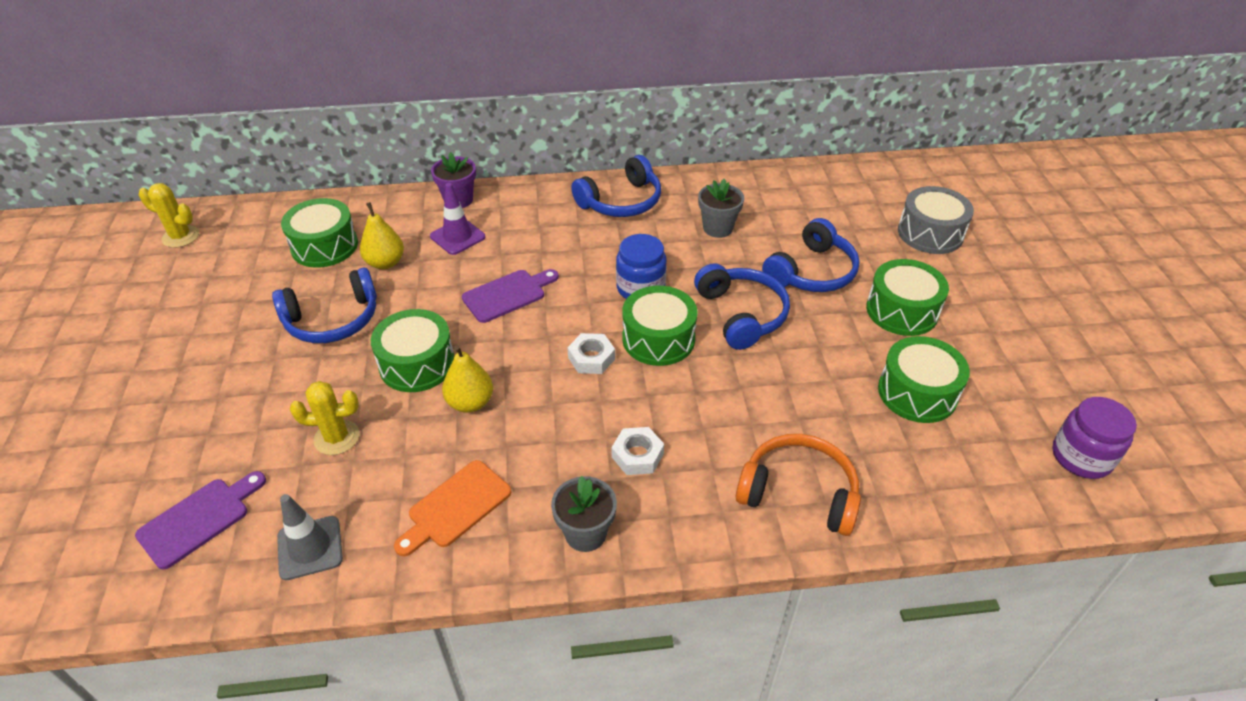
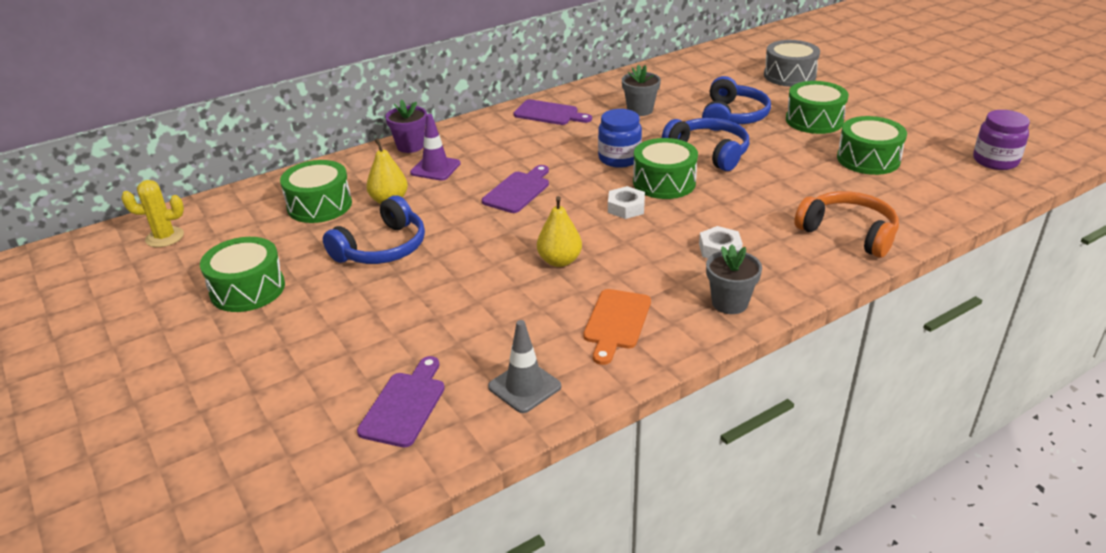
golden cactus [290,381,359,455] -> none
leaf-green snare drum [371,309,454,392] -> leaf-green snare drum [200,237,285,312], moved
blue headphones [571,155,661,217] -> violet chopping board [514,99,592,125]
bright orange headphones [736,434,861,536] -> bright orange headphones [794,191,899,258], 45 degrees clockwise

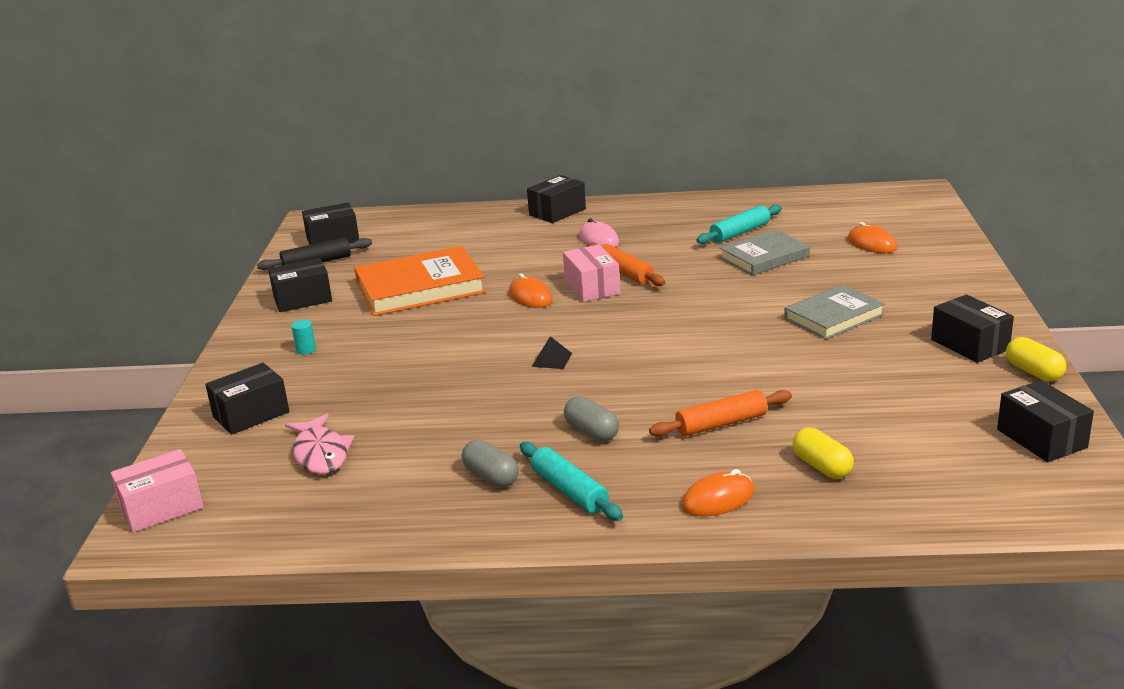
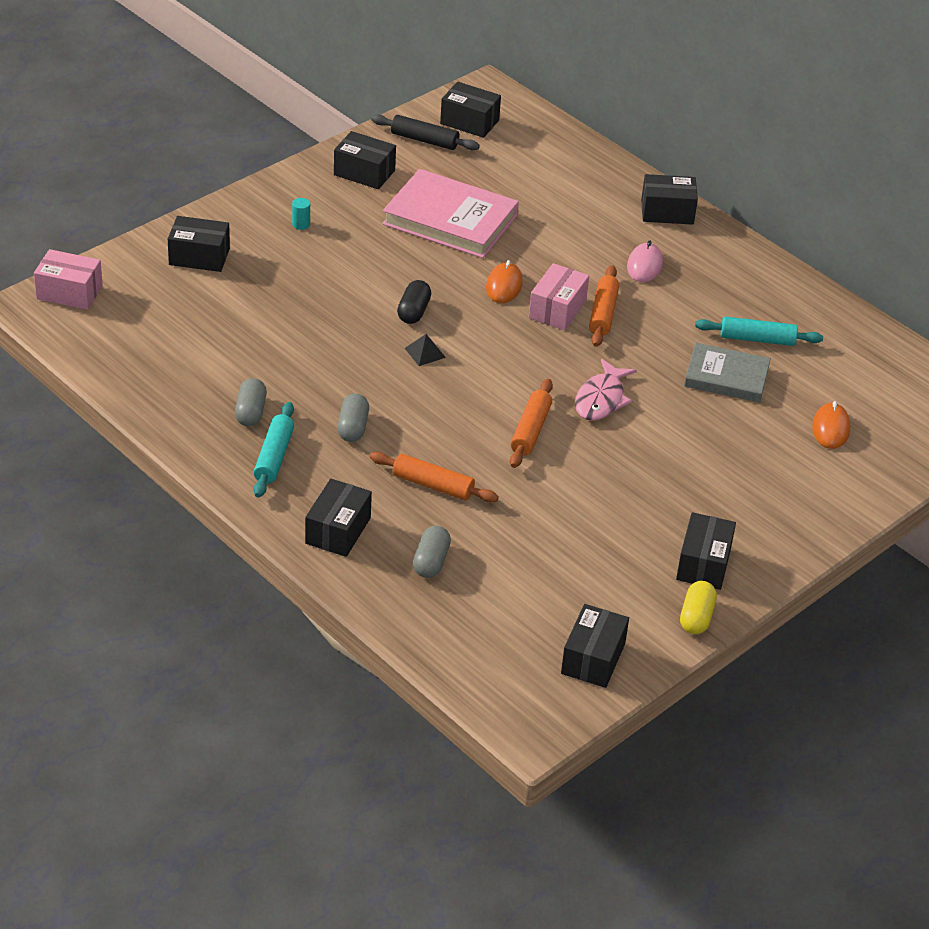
ash-grey hardback [784,285,885,339] -> none
none -> ebony pill shape [397,280,431,324]
none -> bright orange rolling pin [510,379,553,468]
rosy fish figure [285,413,354,474] -> rosy fish figure [575,359,637,421], moved
bright orange mouse [682,469,754,517] -> ebony package [305,479,372,557]
bright orange hardback [354,246,486,316] -> rosy hardback [382,169,519,258]
golden pill shape [793,427,854,479] -> ash-grey pill shape [413,526,451,578]

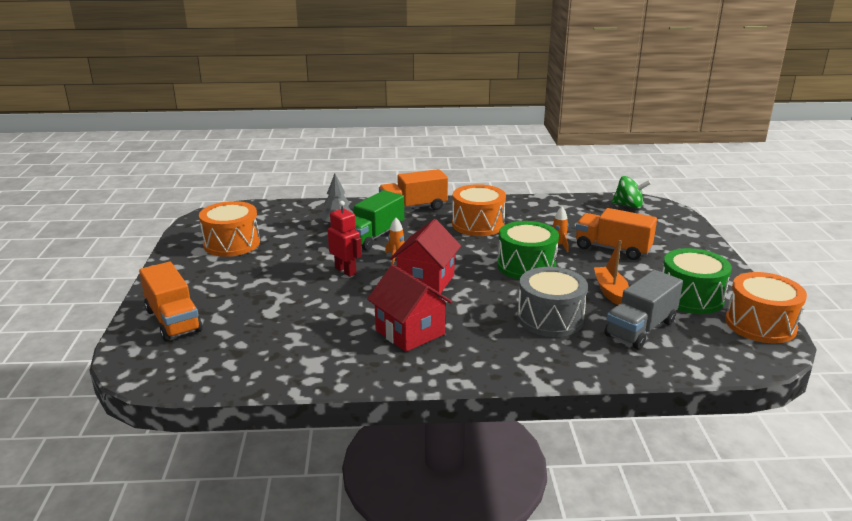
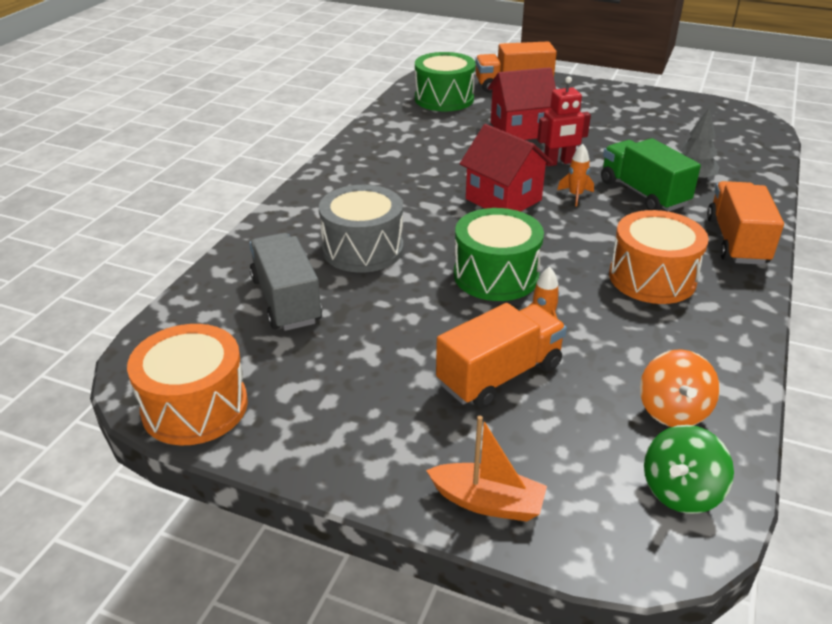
bright orange snare drum [199,201,260,257] -> none
none -> bright orange whirligig [640,349,720,427]
red house [367,264,452,352] -> red house [488,67,556,140], moved
bright orange toy boat [594,240,629,305] -> bright orange toy boat [426,416,547,522], moved
leaf-green snare drum [662,248,732,314] -> leaf-green snare drum [415,52,476,111], moved

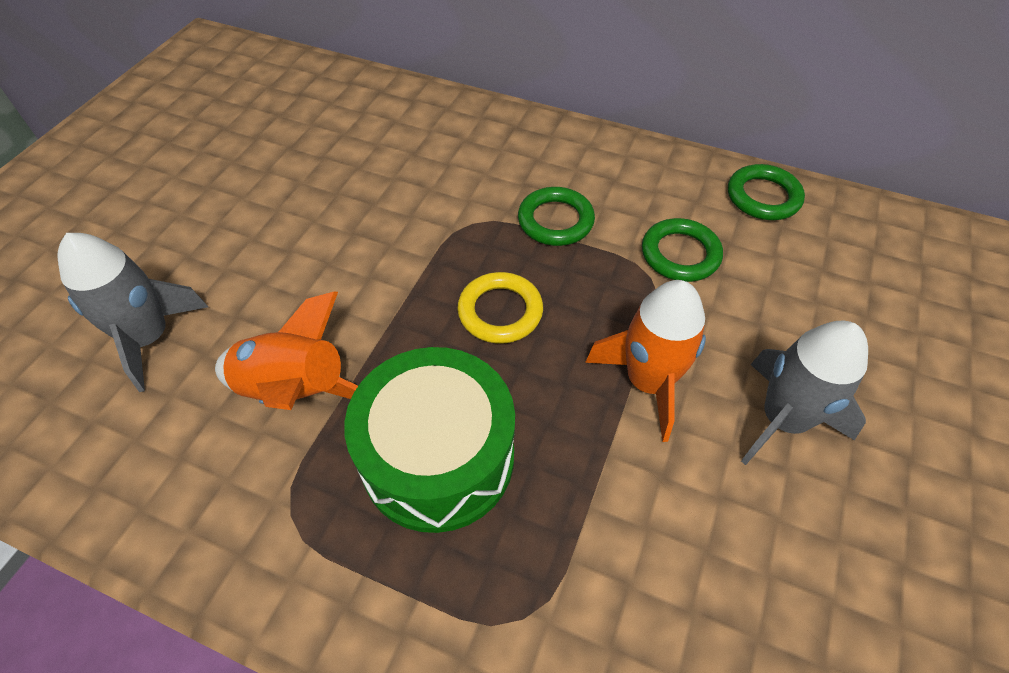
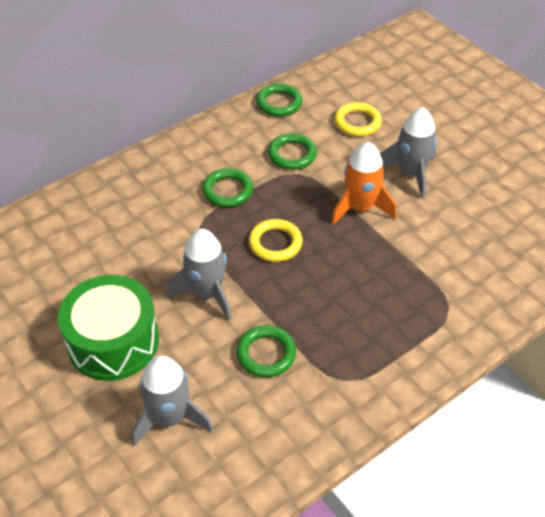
none -> ash-grey toy rocket [167,229,232,321]
none -> golden ring [334,102,382,137]
leaf-green snare drum [344,347,515,533] -> leaf-green snare drum [58,275,159,381], moved
bright orange toy rocket [215,291,358,410] -> leaf-green ring [236,325,296,377]

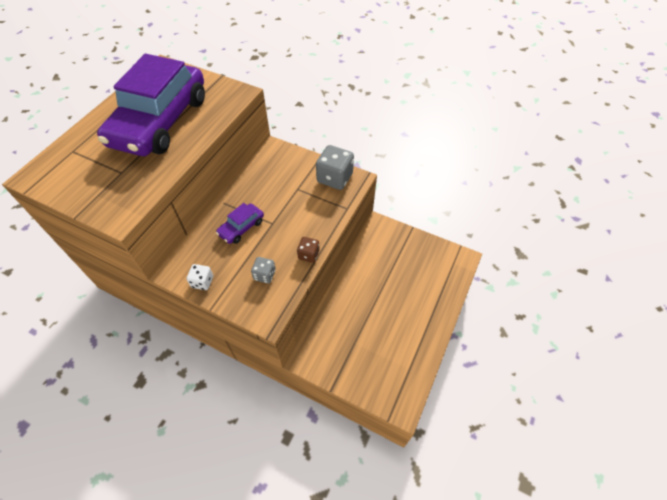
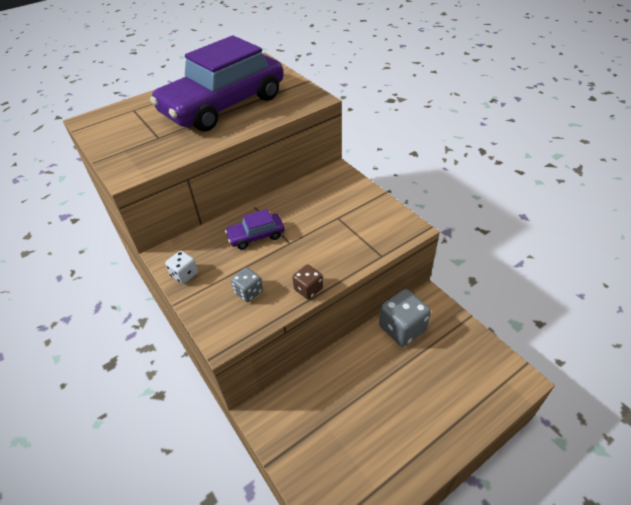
ash-grey game die [316,145,354,190] -> ash-grey game die [379,289,431,346], moved

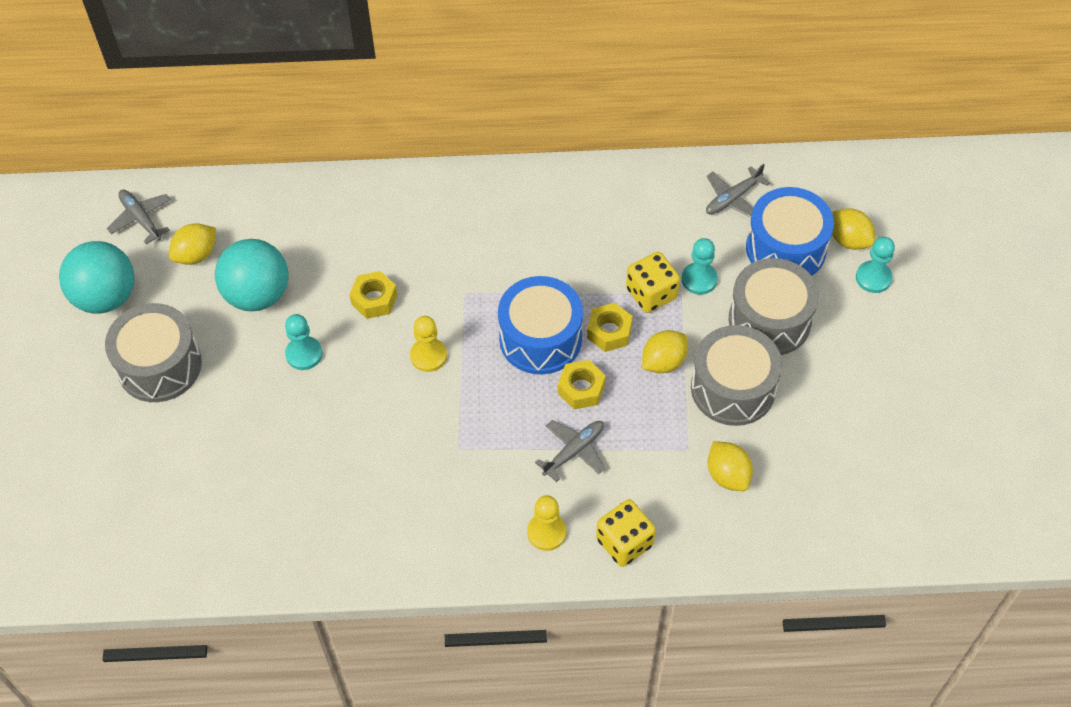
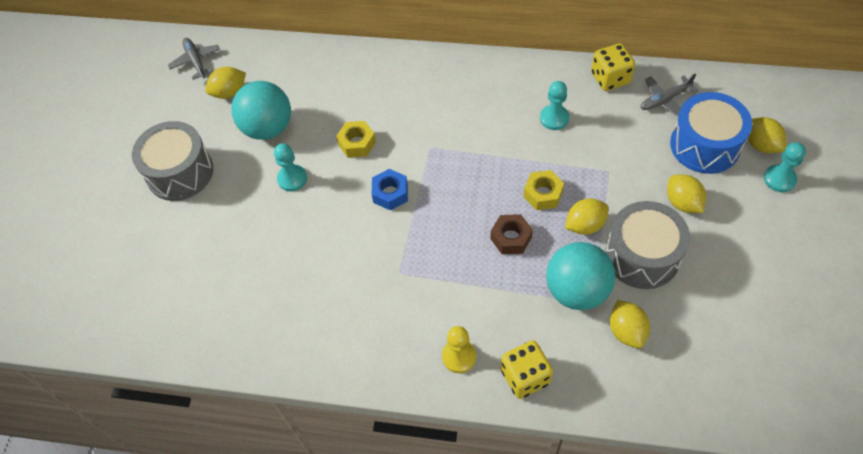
blue snare drum [498,276,583,374] -> none
ash-grey toy plane [535,420,606,482] -> none
teal sphere [59,241,135,314] -> teal sphere [546,242,615,310], moved
golden game die [626,252,680,313] -> golden game die [591,43,635,91], moved
teal chess pawn [682,238,718,295] -> teal chess pawn [540,81,569,130], moved
golden chess pawn [410,316,447,372] -> blue hexagon nut [372,169,408,211]
ash-grey snare drum [729,258,819,355] -> golden toy lemon [667,174,706,213]
golden hexagon nut [558,360,606,409] -> brown hexagon nut [491,214,533,254]

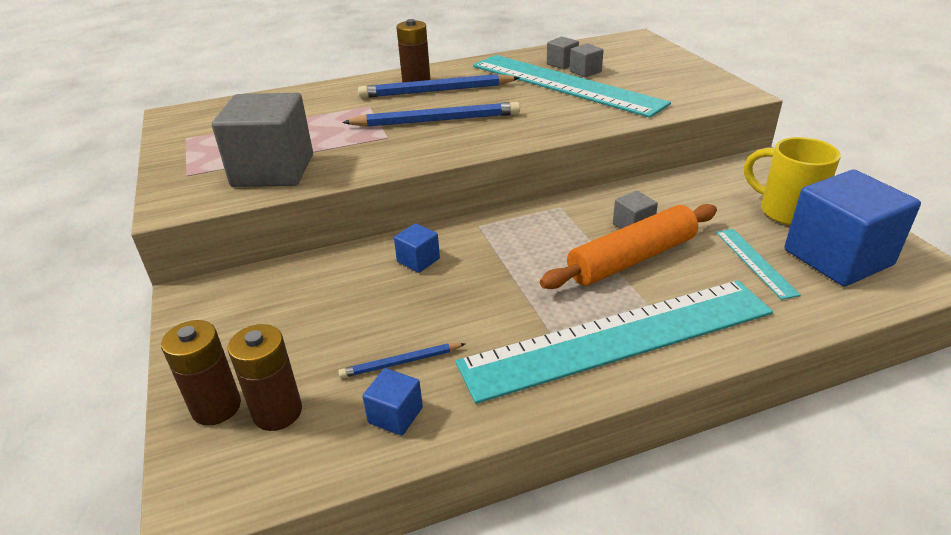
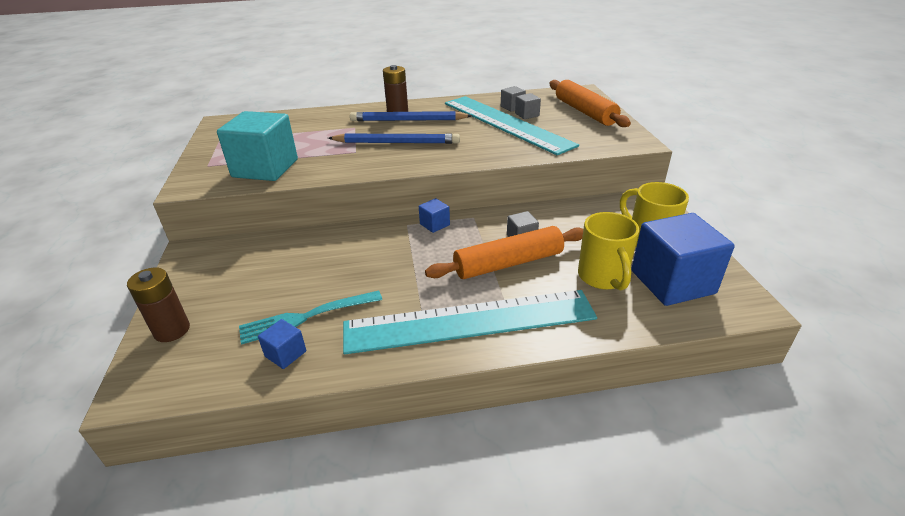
brown AA battery [228,324,302,431] -> none
none -> bright orange rolling pin [549,80,631,127]
blue block [394,223,440,273] -> blue block [419,198,450,233], moved
blue pencil [338,343,466,378] -> teal table fork [239,290,382,345]
teal ruler [716,229,801,300] -> golden mug [578,212,639,290]
ash-grey block [212,93,313,187] -> teal block [217,111,298,181]

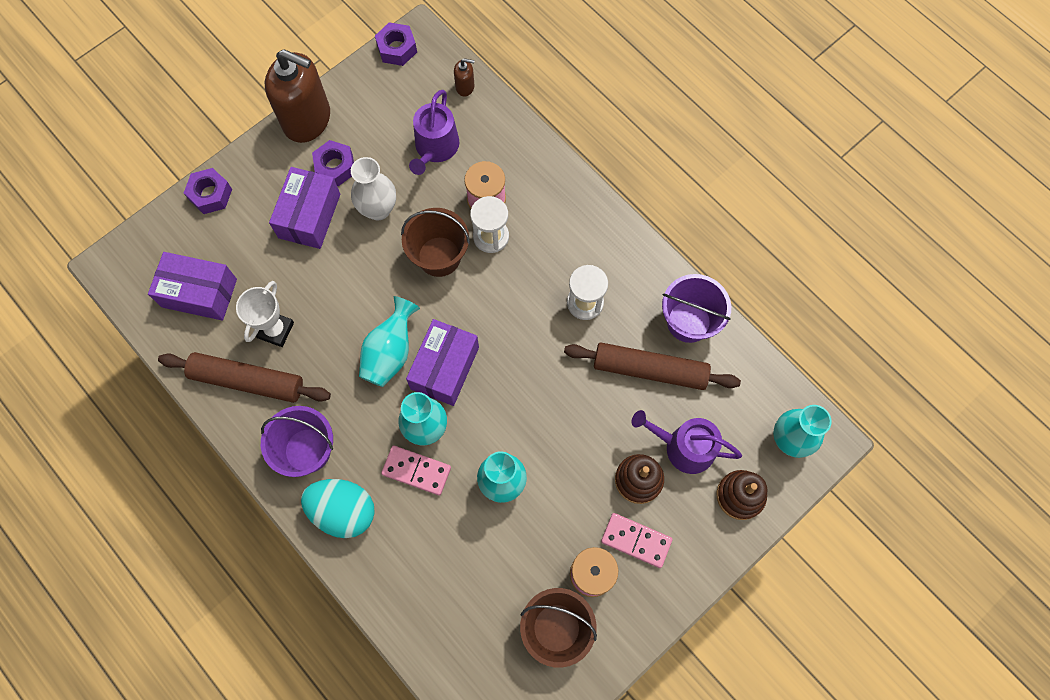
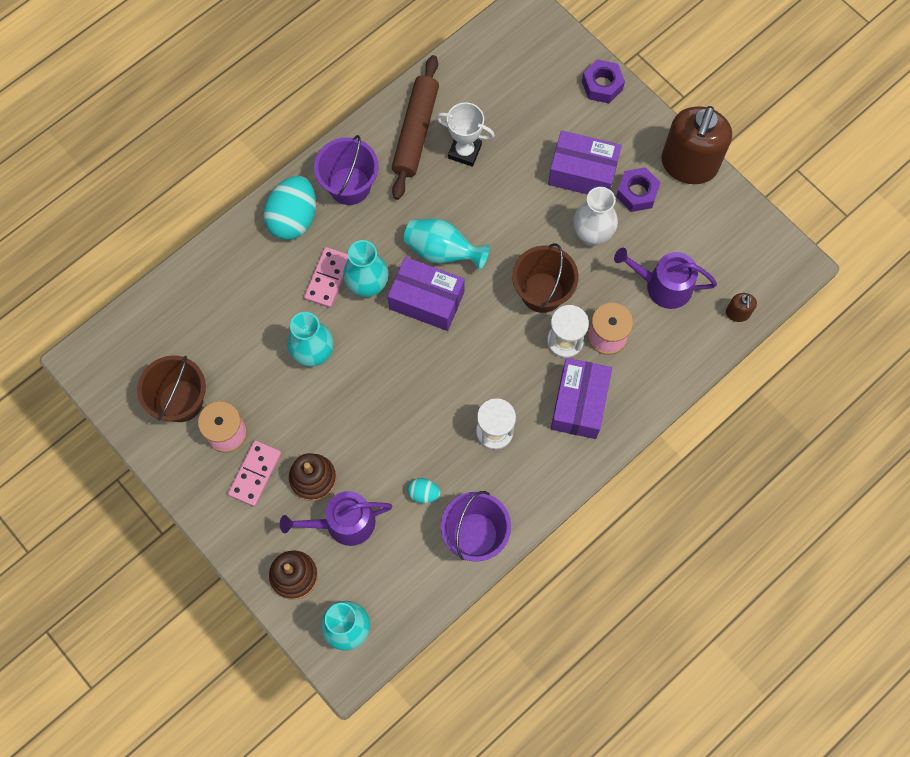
violet hexagon nut [375,22,417,66] -> none
violet package [148,252,237,321] -> violet package [551,358,612,439], moved
brown rolling pin [564,343,741,390] -> teal toy egg [407,478,441,503]
violet watering pot [632,410,742,474] -> violet watering pot [280,491,392,546], 120 degrees counterclockwise

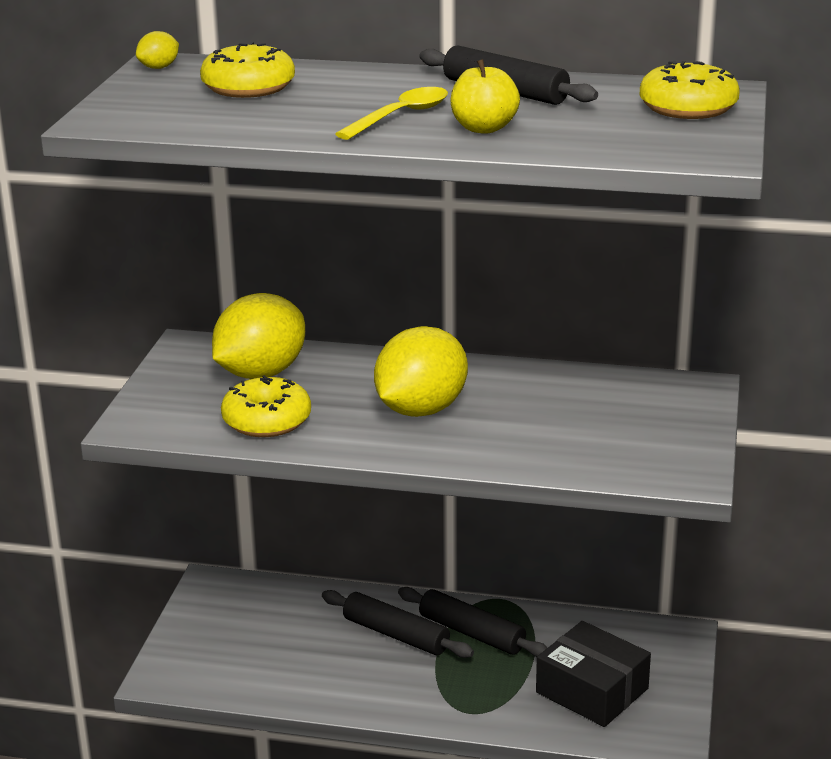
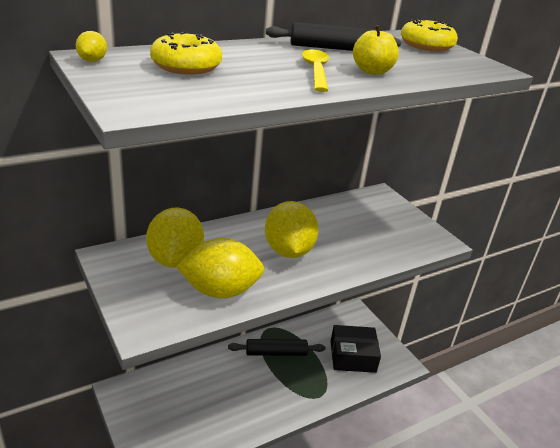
ebony rolling pin [322,590,474,658] -> none
golden glazed donut [221,375,311,437] -> golden toy lemon [176,238,264,298]

